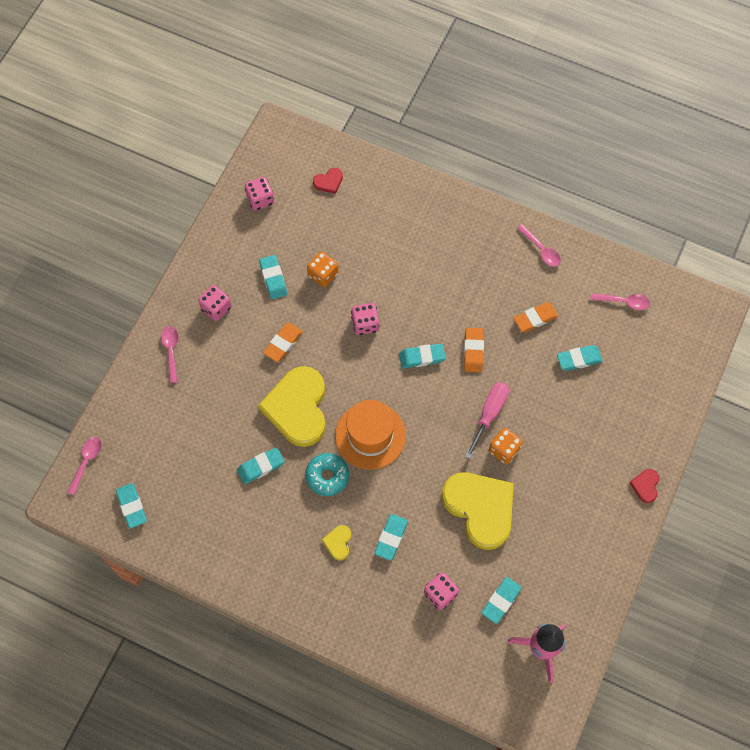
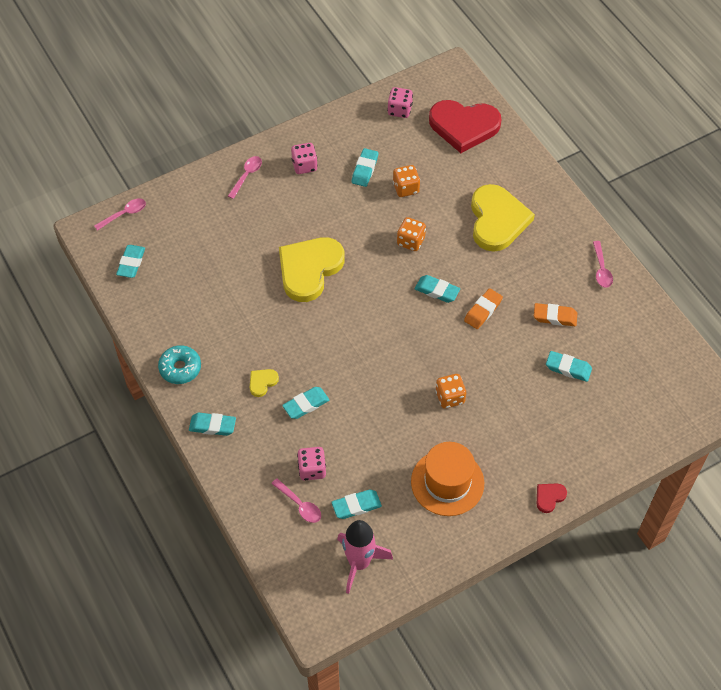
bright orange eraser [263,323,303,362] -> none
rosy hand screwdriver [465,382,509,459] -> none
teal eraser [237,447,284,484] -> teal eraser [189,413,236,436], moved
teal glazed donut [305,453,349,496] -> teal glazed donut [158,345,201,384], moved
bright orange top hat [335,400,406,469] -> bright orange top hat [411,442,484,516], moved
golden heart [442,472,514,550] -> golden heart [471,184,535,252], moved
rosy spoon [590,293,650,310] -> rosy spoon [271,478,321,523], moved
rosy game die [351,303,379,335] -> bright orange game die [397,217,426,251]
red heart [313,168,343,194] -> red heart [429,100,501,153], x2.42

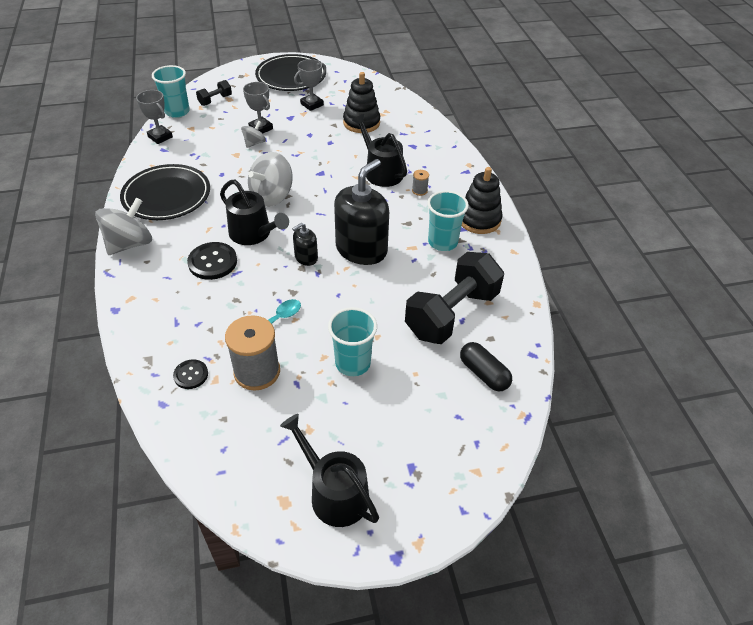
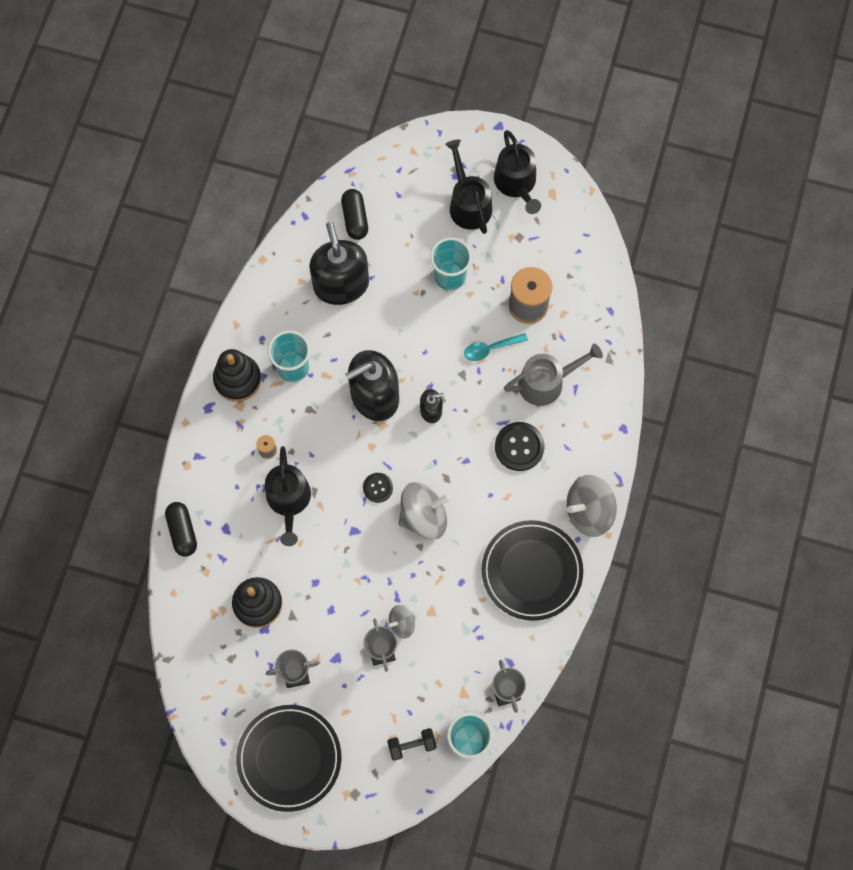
none -> ebony pill shape [165,502,197,557]
none -> ash-grey watering pot [504,343,603,406]
ebony shirt button [173,359,208,389] -> ebony shirt button [363,473,393,503], moved
ebony watering pot [220,180,289,245] -> ebony watering pot [445,140,492,234], moved
ebony hand weight [405,252,504,344] -> ebony soap dispenser [309,222,369,305]

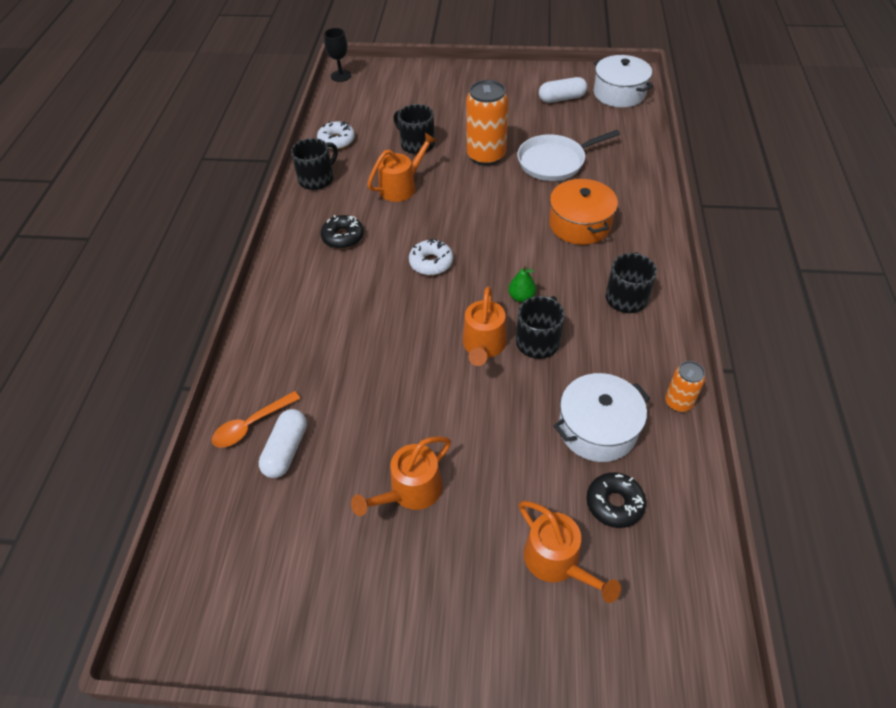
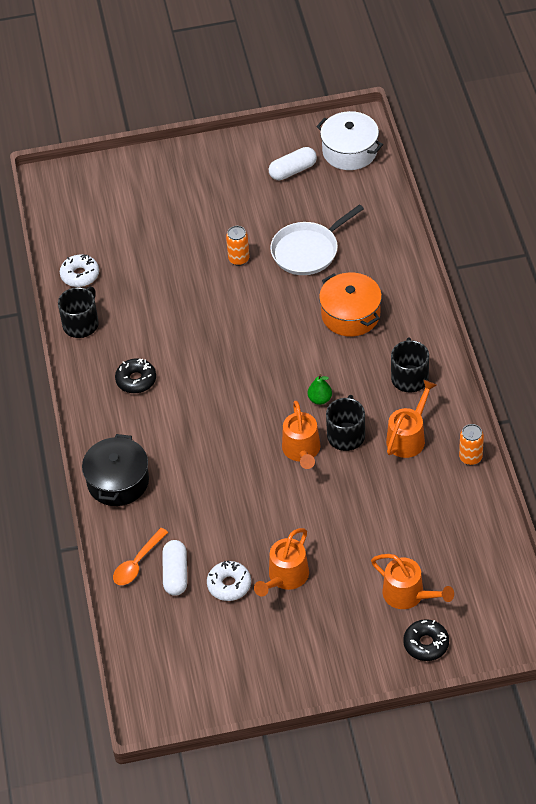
ebony goblet [324,28,351,82] -> none
ebony mug [393,104,435,154] -> none
pure white pot [554,373,650,462] -> none
none -> ebony pot [82,434,149,506]
bright orange watering pot [367,133,437,202] -> bright orange watering pot [386,380,437,458], moved
pure white glazed donut [409,238,453,275] -> pure white glazed donut [207,561,251,601], moved
ebony glazed donut [587,472,646,528] -> ebony glazed donut [403,619,449,661], moved
bright orange soda can [466,80,508,166] -> bright orange soda can [226,226,249,266], x0.54

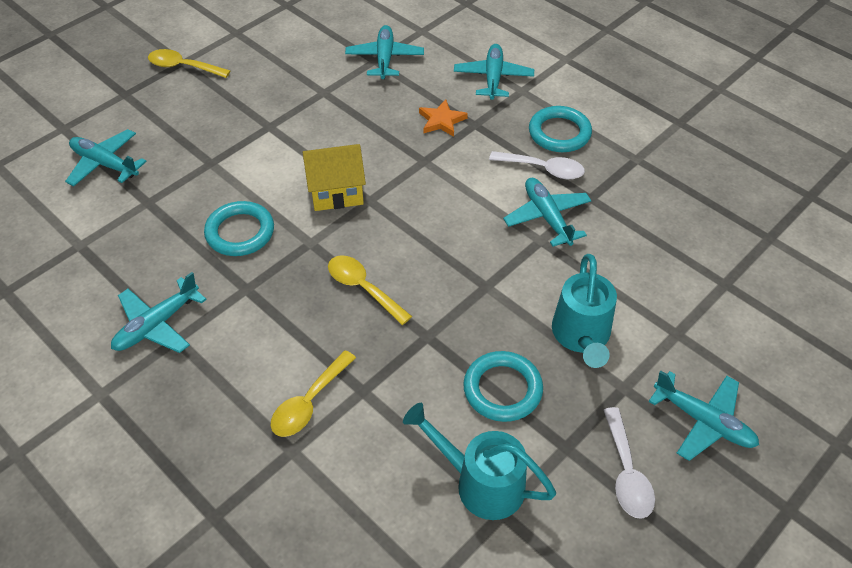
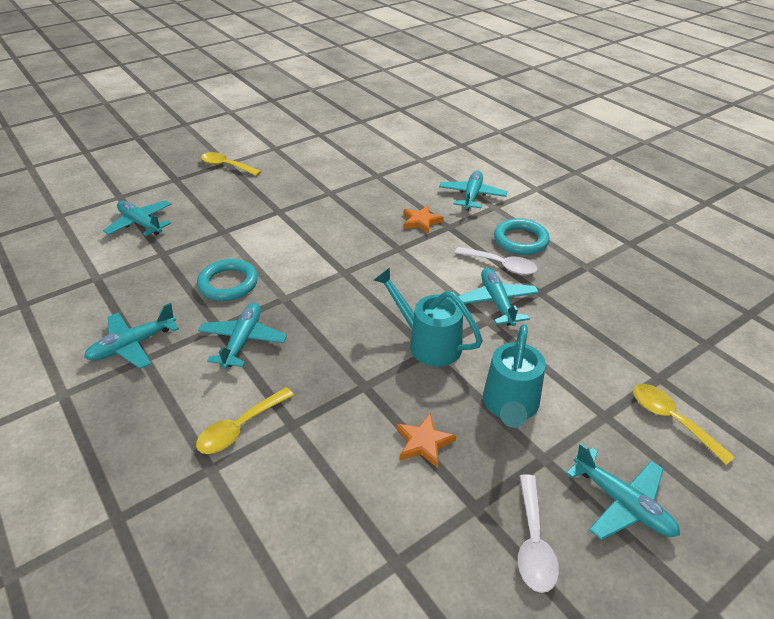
golden house [303,144,366,211] -> none
golden spoon [328,255,412,325] -> golden spoon [633,384,735,465], moved
teal toy plane [345,25,424,79] -> teal toy plane [198,303,287,369], moved
teal watering pot [403,403,556,520] -> teal watering pot [374,268,483,367], moved
teal ring [463,351,543,422] -> bright orange five-pointed star [396,413,456,468]

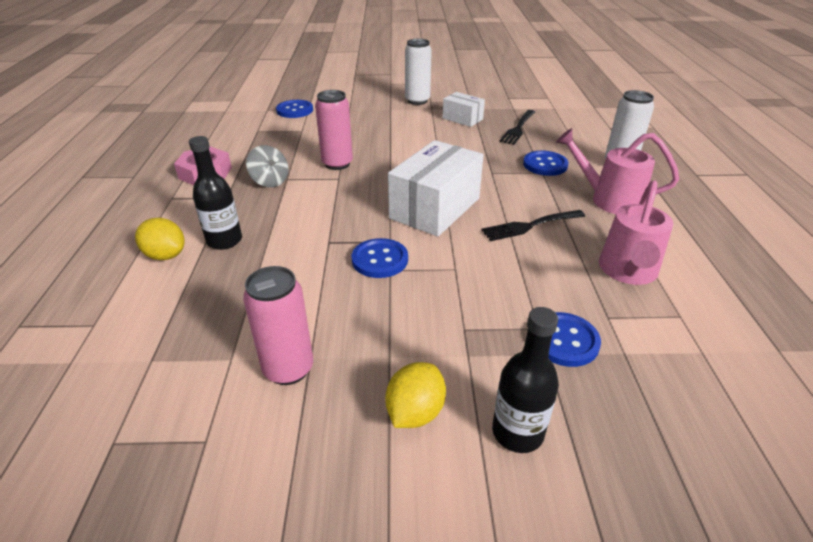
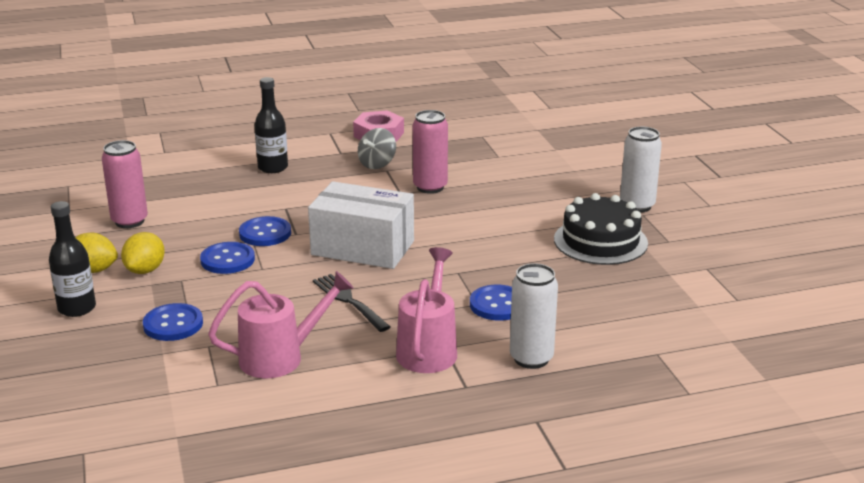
ebony table fork [499,110,535,145] -> none
golden toy lemon [135,218,185,260] -> golden toy lemon [121,232,165,274], moved
blue shirt button [276,100,313,118] -> blue shirt button [200,242,255,274], moved
pure white package [443,92,485,127] -> ebony gateau [554,193,648,265]
rosy watering pot [599,181,673,285] -> rosy watering pot [208,271,354,378], 150 degrees clockwise

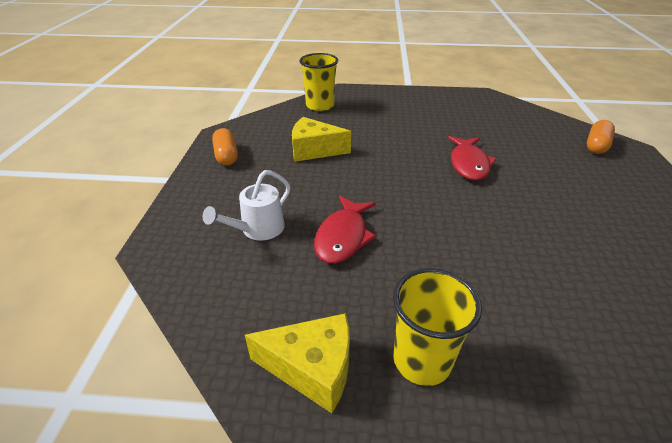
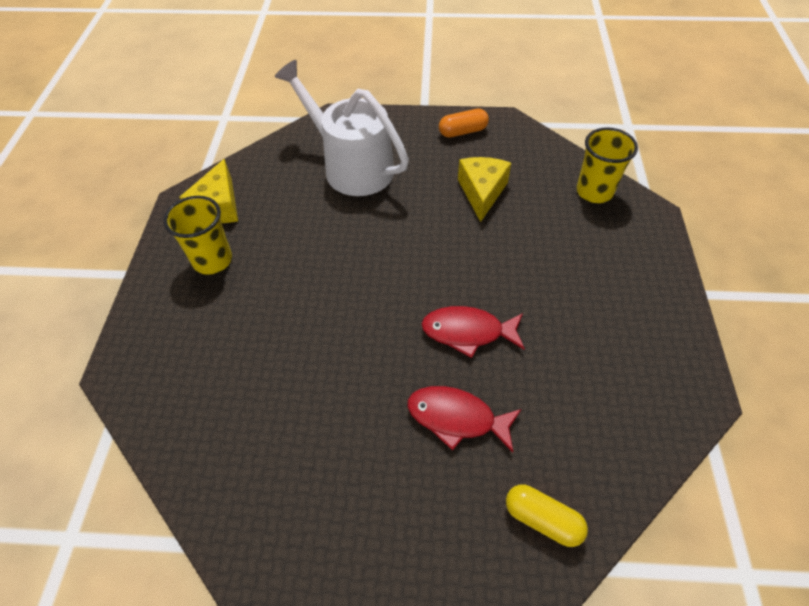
red fish figure [314,196,376,264] -> red fish figure [408,386,522,452], moved
bright orange pill shape [587,120,615,154] -> golden pill shape [506,484,588,547]
pure white watering pot [202,170,290,241] -> pure white watering pot [275,60,409,196], x1.96

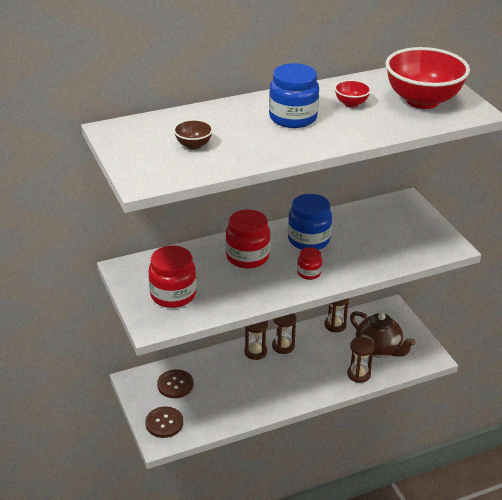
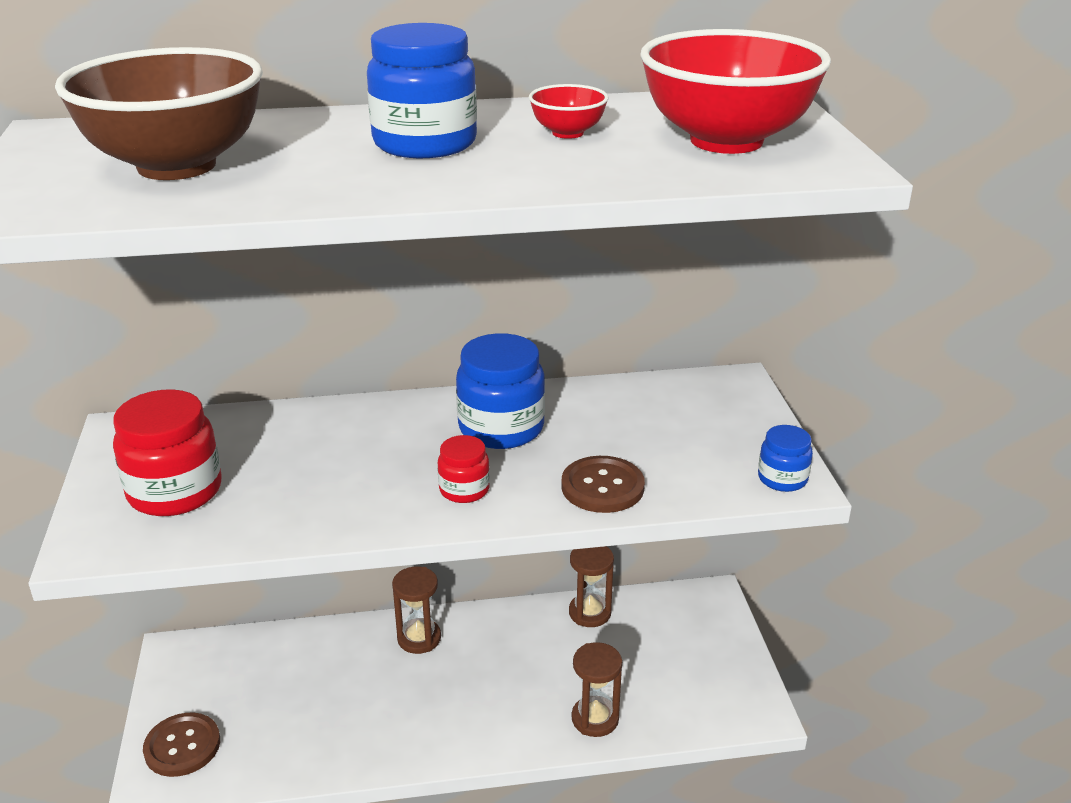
red jam jar [225,210,270,268] -> none
brown sand timer [272,313,296,354] -> none
brown china teapot [350,311,416,357] -> none
none -> blue jam jar [758,425,813,492]
brown shirt button [157,369,194,398] -> brown shirt button [561,456,645,513], moved
brown serving bowl [173,119,213,150] -> brown serving bowl [55,47,263,180], x2.26

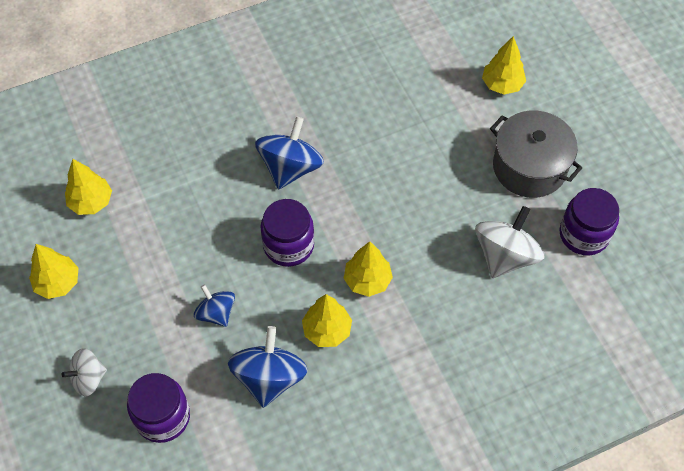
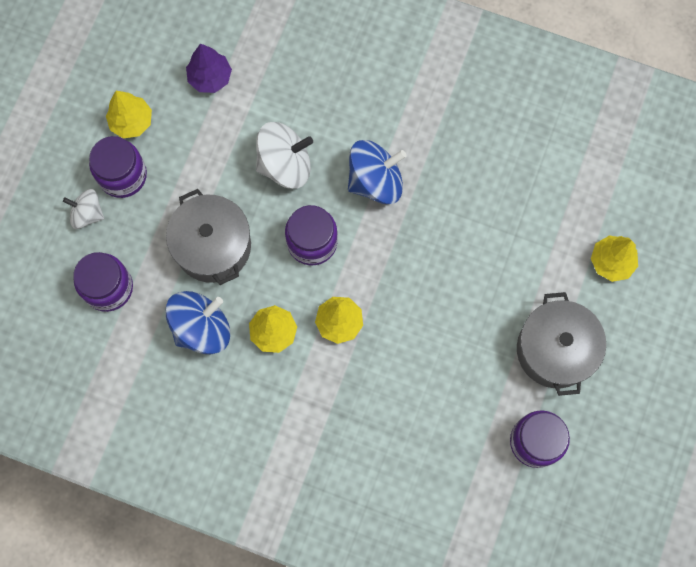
none -> violet jam jar [89,136,147,198]
pure white whirligig [475,206,544,278] -> pure white whirligig [256,122,313,189], moved
blue whirligig [194,284,235,327] -> ash-grey pot [166,189,251,285]
golden tree [65,159,112,215] -> violet tree [186,43,232,93]

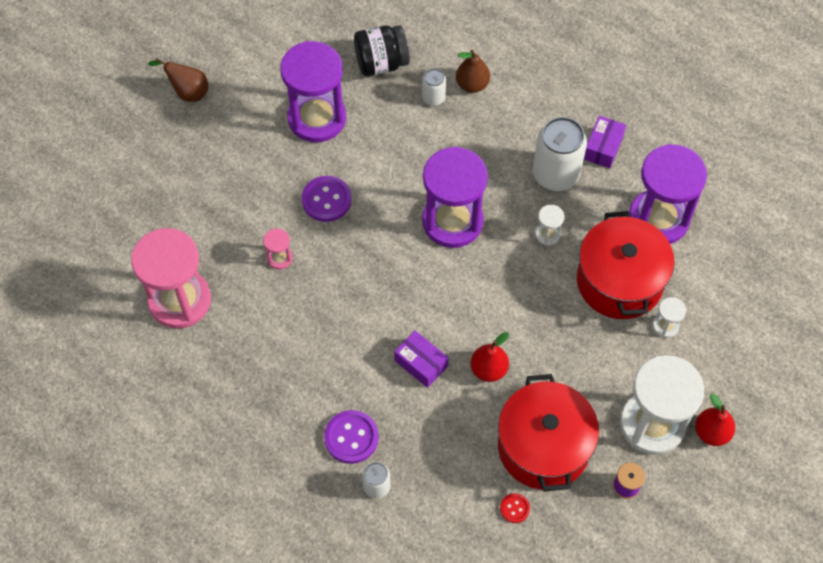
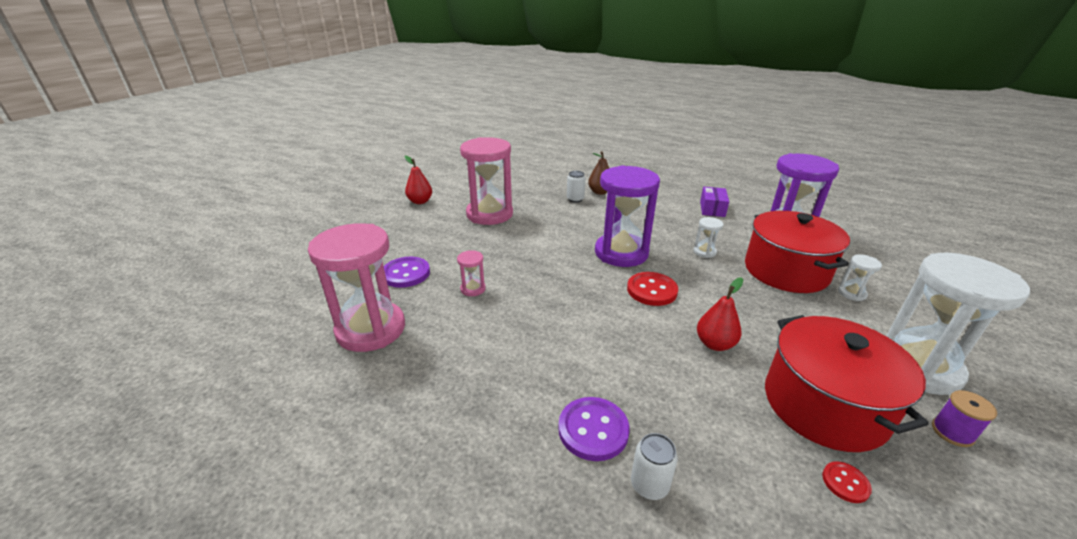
brown toy pear [148,58,208,102] -> none
ebony jam jar [354,25,410,76] -> none
violet package [394,331,448,388] -> none
pure white soda can [533,117,587,191] -> none
none -> red shirt button [627,272,678,306]
violet shirt button [302,176,352,222] -> violet shirt button [384,257,430,288], moved
red toy pear [695,394,735,446] -> red toy pear [405,156,432,204], moved
violet sand timer [280,41,346,142] -> rosy sand timer [460,137,513,225]

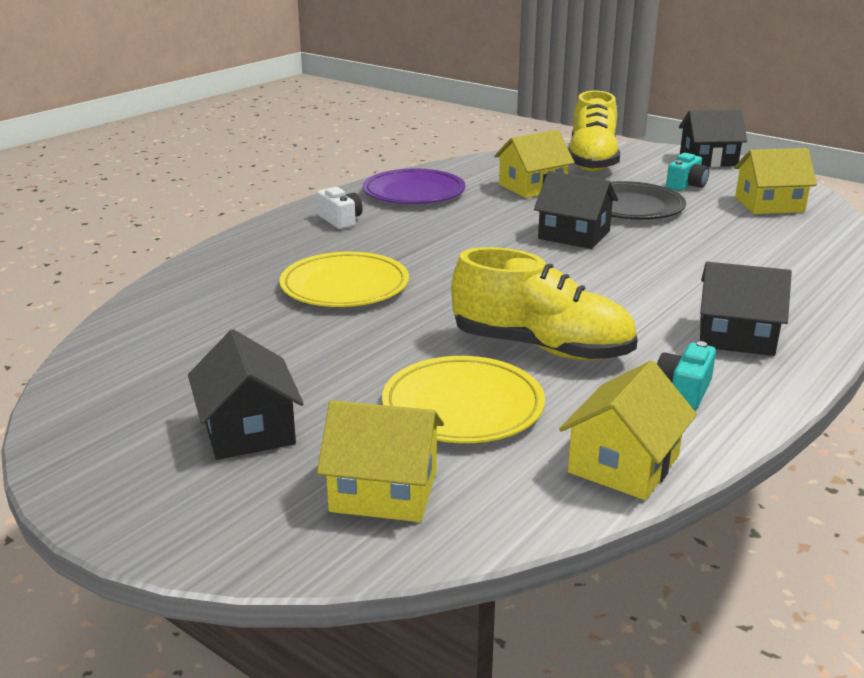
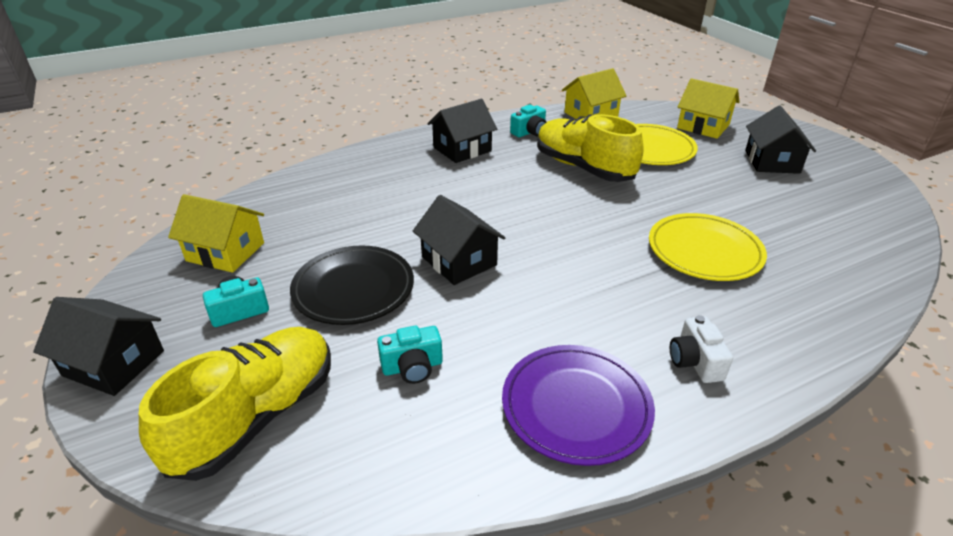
golden house [494,130,575,198] -> teal camera [377,326,443,384]
ebony house [700,262,792,356] -> ebony house [427,99,497,163], 75 degrees counterclockwise

